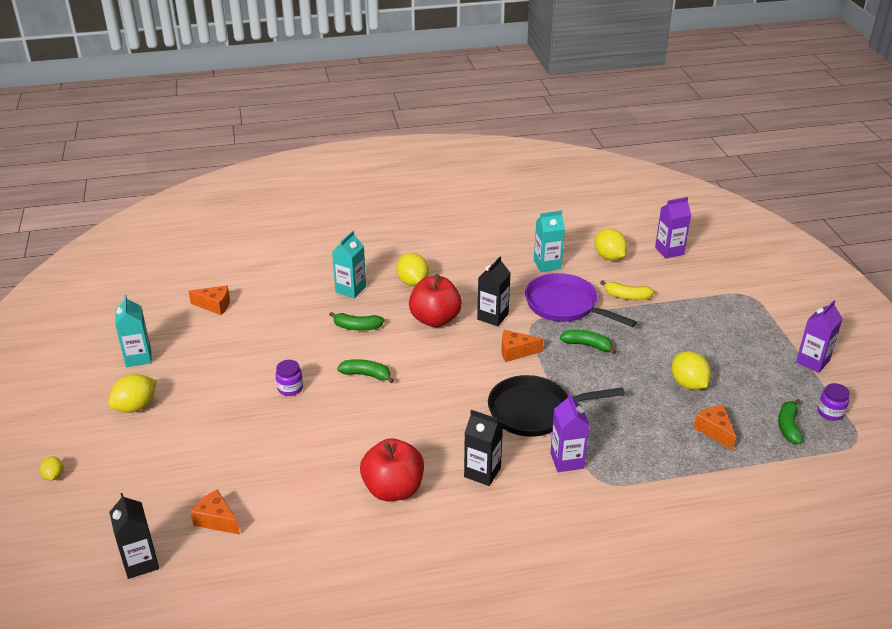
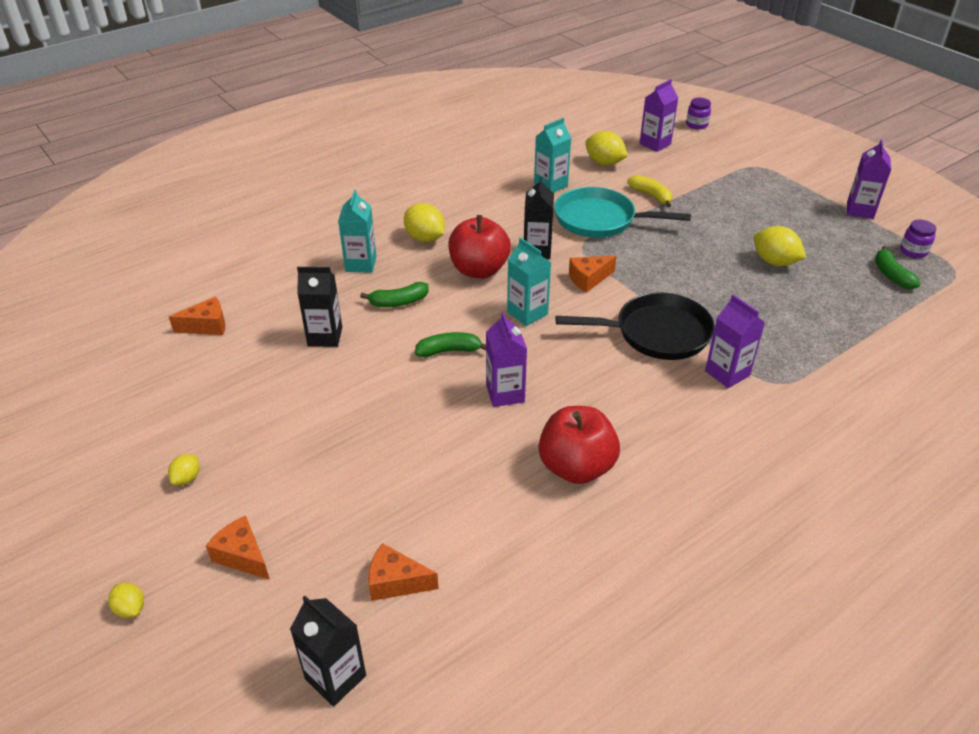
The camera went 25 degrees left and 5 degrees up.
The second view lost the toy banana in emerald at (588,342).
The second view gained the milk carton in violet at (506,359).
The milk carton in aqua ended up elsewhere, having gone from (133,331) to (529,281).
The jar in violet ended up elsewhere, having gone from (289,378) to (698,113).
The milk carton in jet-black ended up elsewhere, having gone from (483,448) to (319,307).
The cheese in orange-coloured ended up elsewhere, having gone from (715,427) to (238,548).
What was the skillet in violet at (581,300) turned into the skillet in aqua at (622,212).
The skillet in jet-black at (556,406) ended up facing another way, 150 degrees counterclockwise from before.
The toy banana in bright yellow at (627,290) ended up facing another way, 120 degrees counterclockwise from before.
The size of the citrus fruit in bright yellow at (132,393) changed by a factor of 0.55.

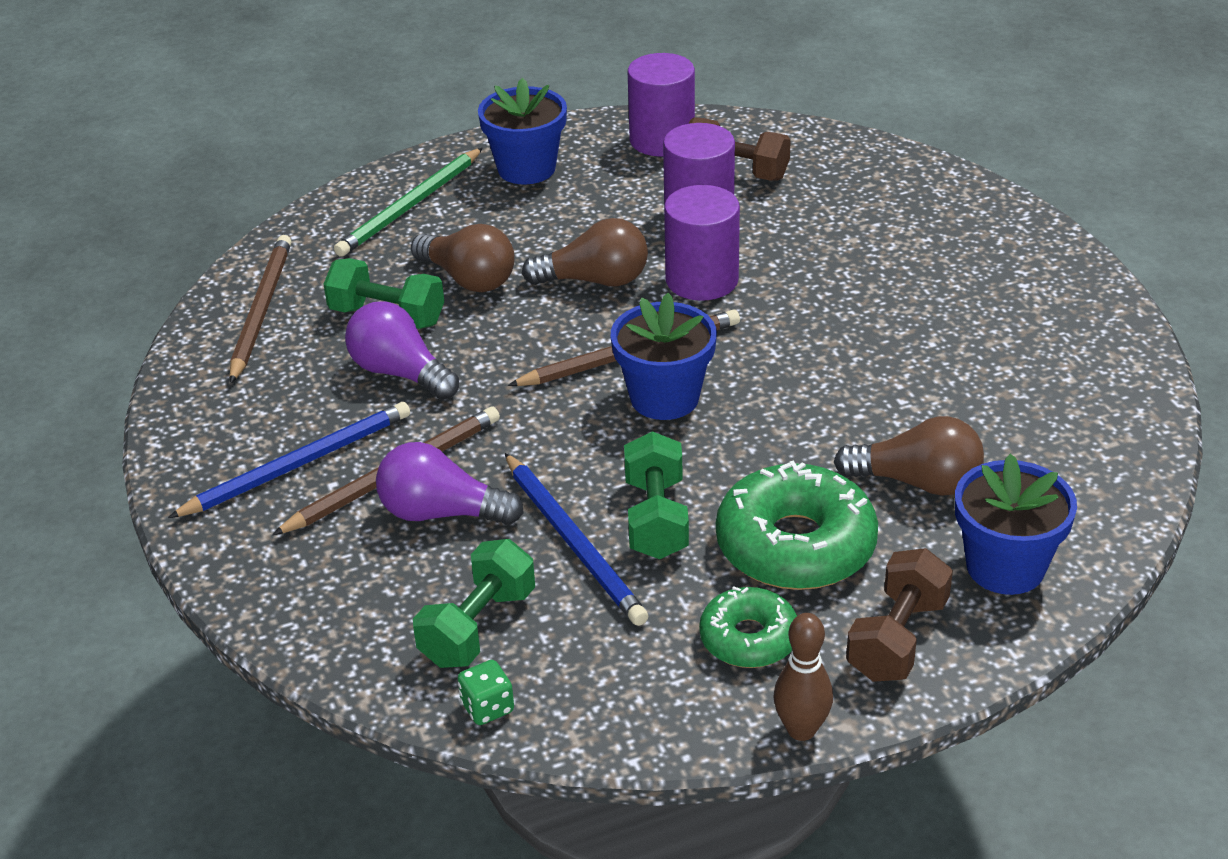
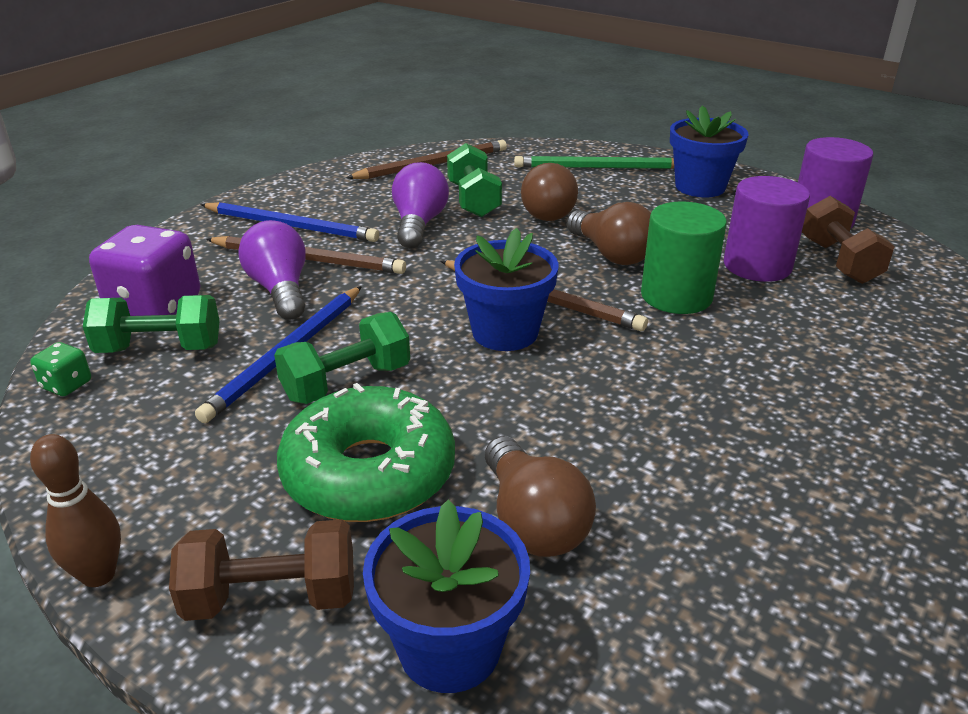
The camera went 55 degrees right and 5 degrees down.
The second view lost the glazed donut in emerald at (748,627).
The second view gained the game die in violet at (144,270).
What was the cylinder in violet at (702,243) turned into the cylinder in emerald at (684,257).

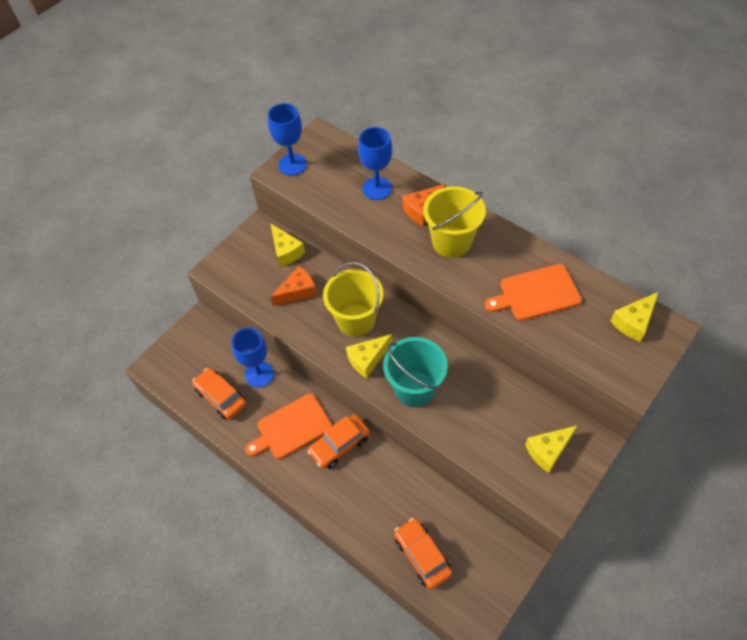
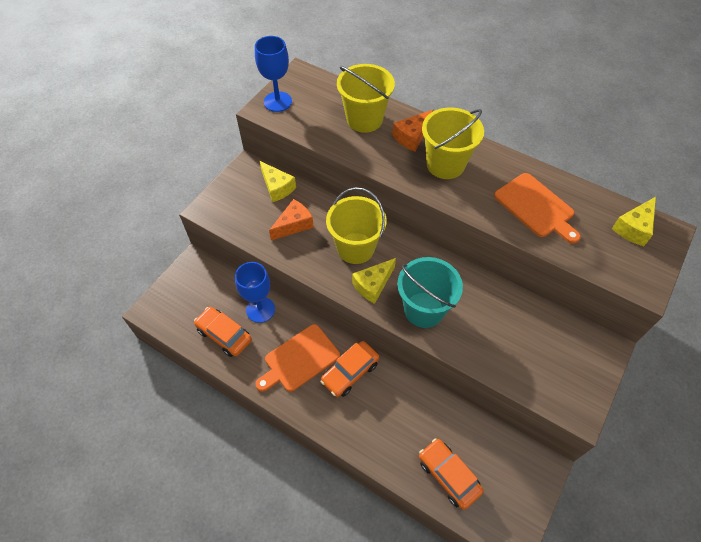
The camera went 10 degrees left and 0 degrees up.
The second view lost the cheese in bright yellow at (551,449).
Where the wine glass in cobalt stood at (375,163), the sand bucket in bright yellow came to stand at (366,98).
The cutting board in orange-coloured at (533,292) ended up facing another way, 105 degrees counterclockwise from before.

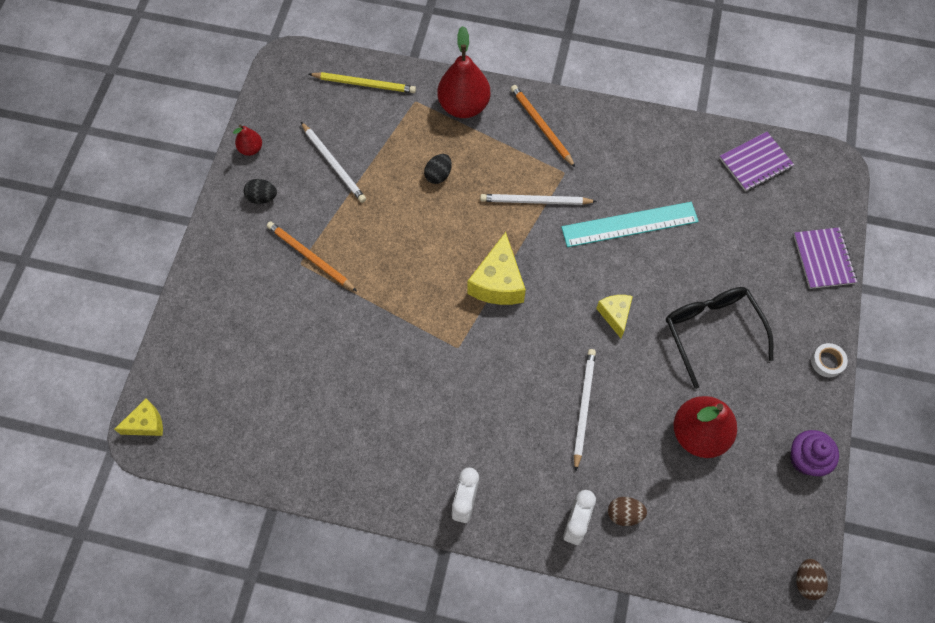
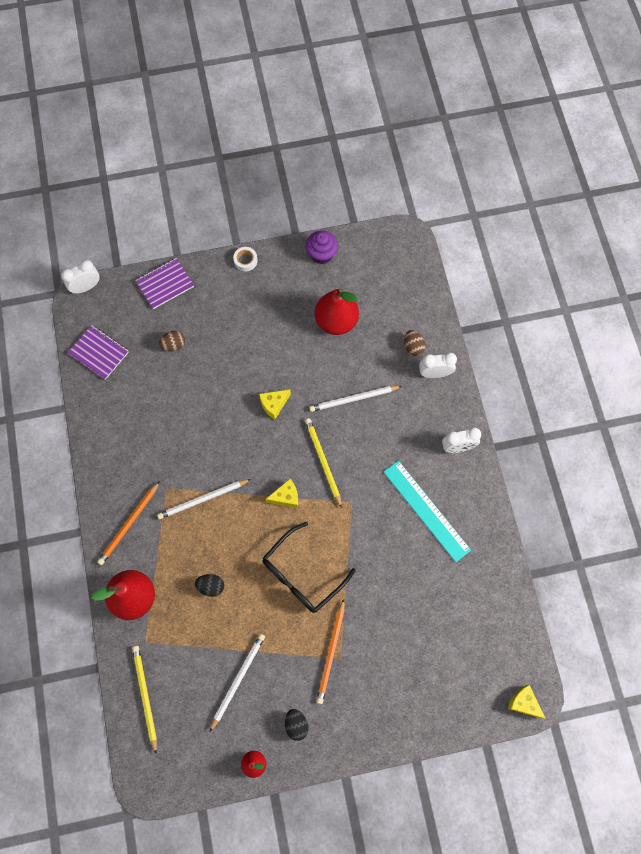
The camera went 115 degrees left and 5 degrees up.
The second view gained the alarm clock in snow-white at (80,277).
The second view gained the pencil in bright yellow at (323,463).
The ruler in aqua ended up elsewhere, having gone from (630,224) to (427,511).
The glasses in jet-black ended up elsewhere, having gone from (719,338) to (309,567).
The toy egg in russet ended up elsewhere, having gone from (812,579) to (172,341).
The pencil in snow-white at (538,199) ended up facing another way, 90 degrees clockwise from before.
The size of the cheese in bright yellow at (497,268) changed by a factor of 0.60.

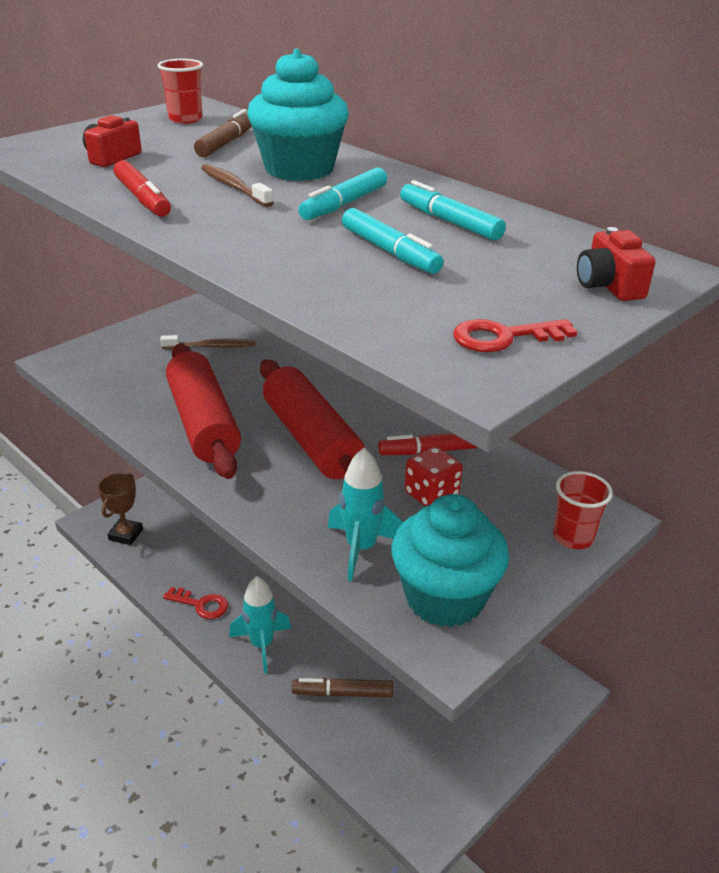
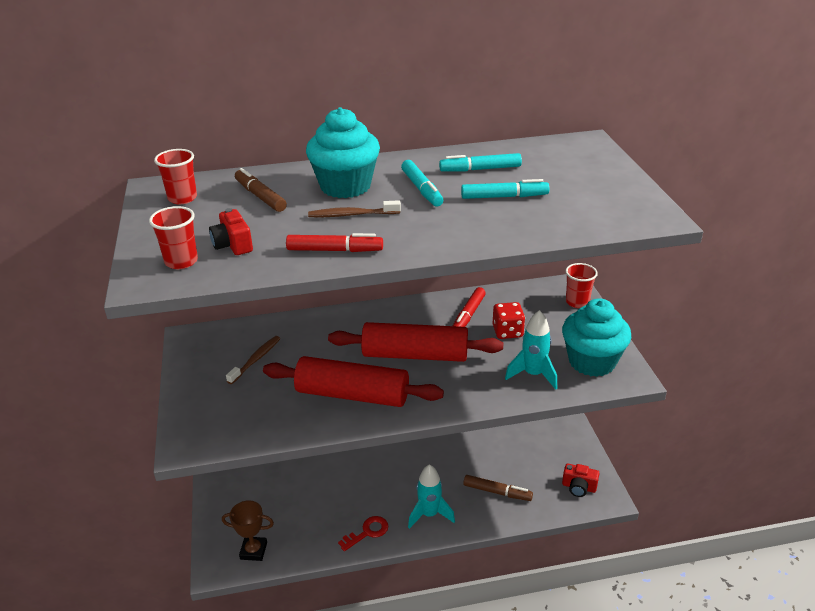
The camera went 55 degrees left and 0 degrees up.
The second view lost the key in red at (515,335).
The second view gained the tumbler in red at (173,237).
The camera in red ended up elsewhere, having gone from (616,264) to (581,480).
The award cup in russet at (120,509) ended up facing another way, 45 degrees counterclockwise from before.
The felt pen in russet at (342,687) ended up facing another way, 105 degrees counterclockwise from before.

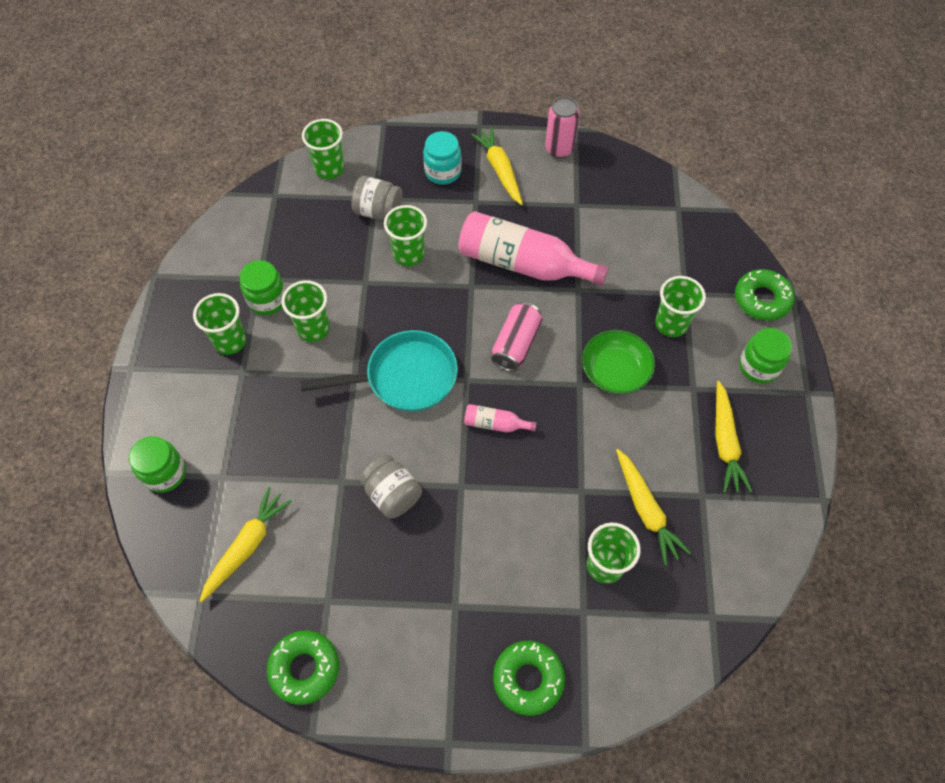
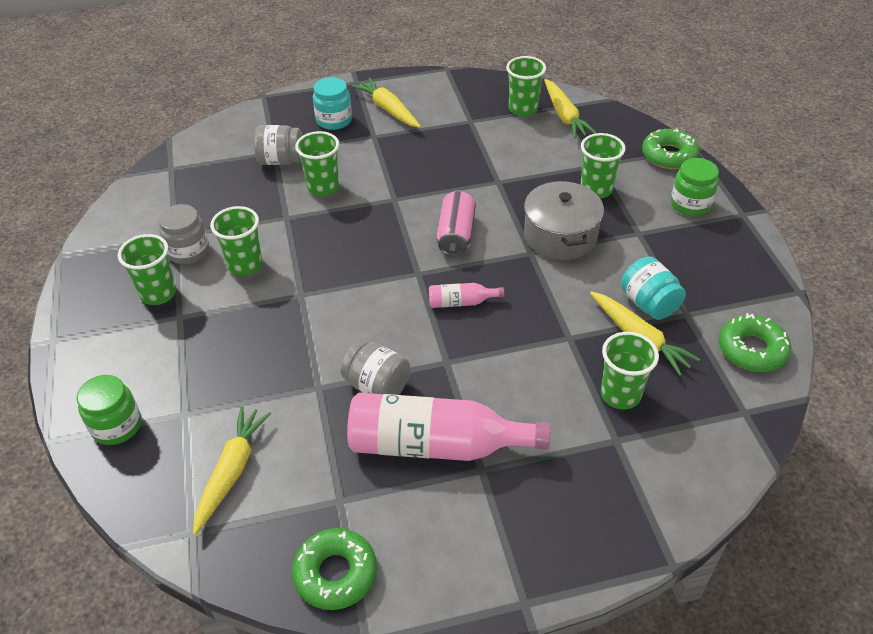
The camera went 15 degrees left and 15 degrees down.
The second view lost the skillet in aqua at (379,371).
The second view lost the can in rose-pink at (562,127).
The second view gained the jar in aqua at (653,288).
The tumbler in emerald ended up elsewhere, having gone from (323,149) to (526,86).
The bottle in rose-pink ended up elsewhere, having gone from (533,248) to (449,427).
The glazed donut in emerald ended up elsewhere, having gone from (529,678) to (755,342).
The carrot in bright yellow ended up elsewhere, having gone from (733,437) to (570,108).
Where the deep dish in emerald stood at (618,362), the pot in ash-grey came to stand at (564,220).
What was the jar in emerald at (263,287) turned into the jar in ash-grey at (183,234).

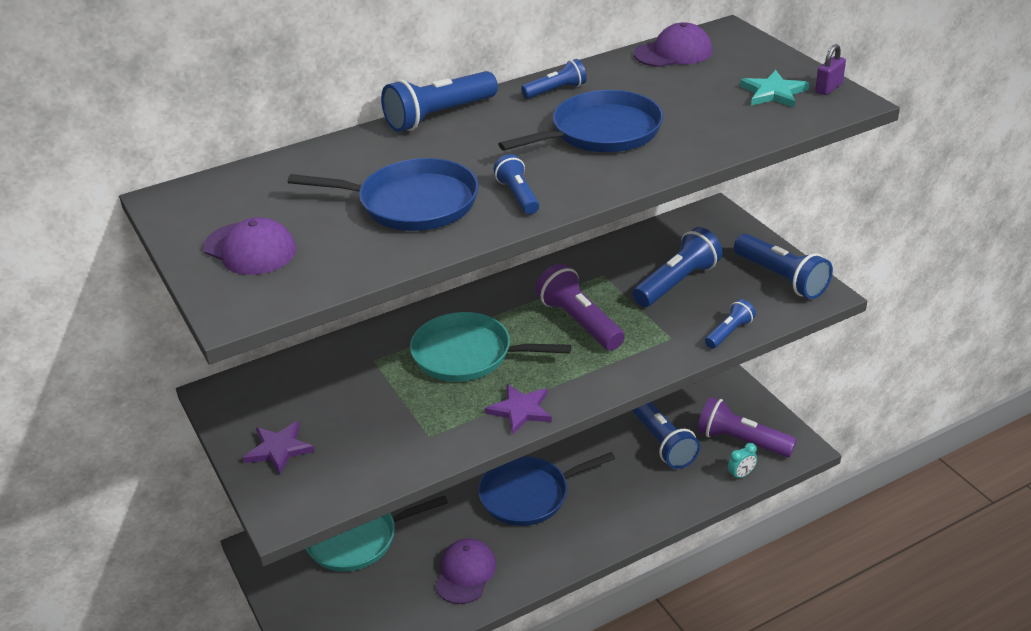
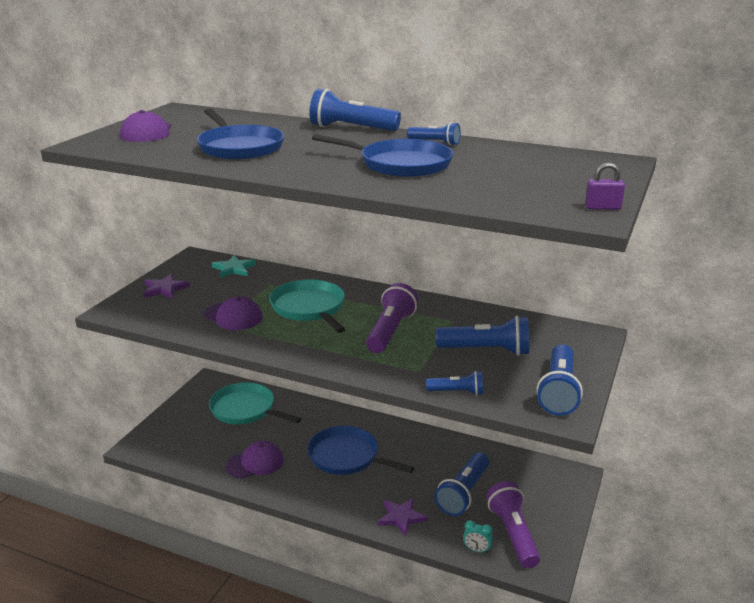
The camera went 50 degrees right and 10 degrees down.
The second view lost the flashlight in cobalt at (516,184).
The star shape in violet ended up elsewhere, having gone from (518,409) to (403,517).
The peaked cap in violet ended up elsewhere, having gone from (673,44) to (233,313).
The star shape in aqua ended up elsewhere, having gone from (774,89) to (233,266).

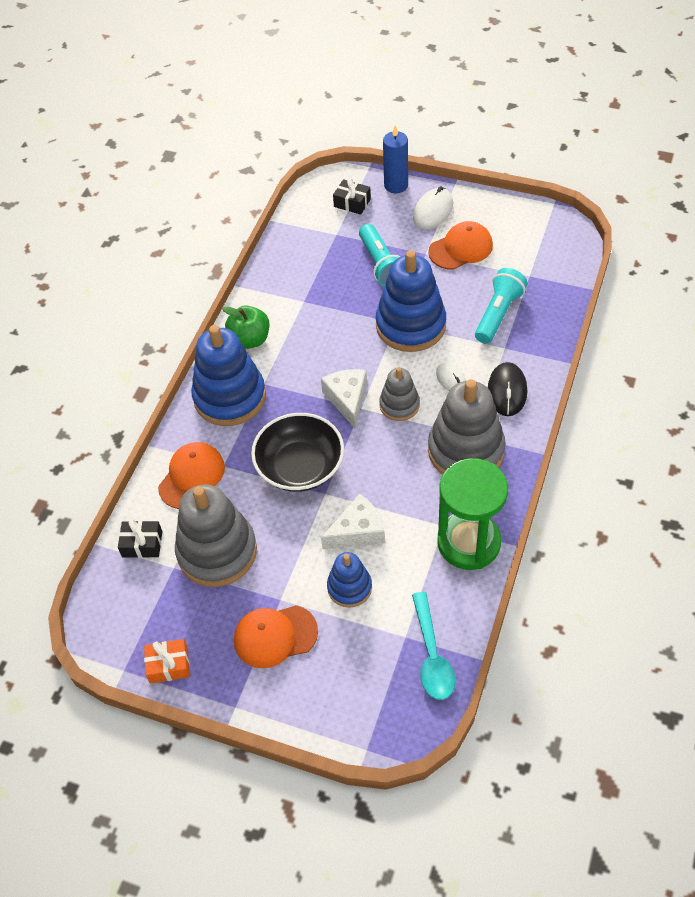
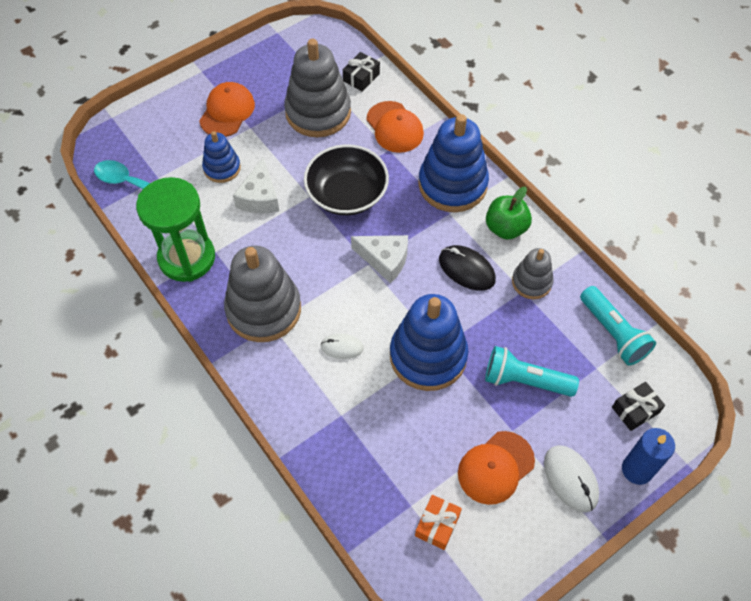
The camera went 120 degrees right and 5 degrees up.
The present in orange-coloured ended up elsewhere, having gone from (167,661) to (438,522).
The stacking rings in ash-grey ended up elsewhere, having gone from (399,394) to (532,273).
The flashlight in aqua ended up elsewhere, having gone from (501,306) to (618,326).
The mouse in jet-black ended up elsewhere, having gone from (507,389) to (467,268).
The peaked cap in orange-coloured at (460,245) ended up facing another way, 45 degrees clockwise from before.

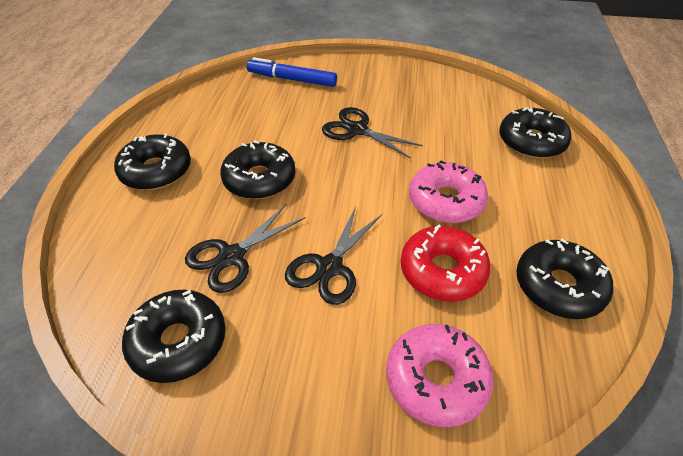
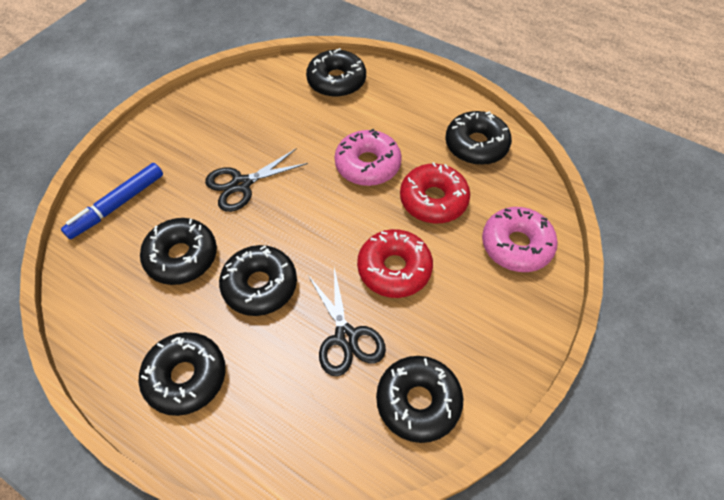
The camera went 65 degrees left and 10 degrees up.
The second view gained the glazed donut in jet-black at (178,251).
Where the scissors in jet-black stood at (333,255), the glazed donut in red came to stand at (395,263).

